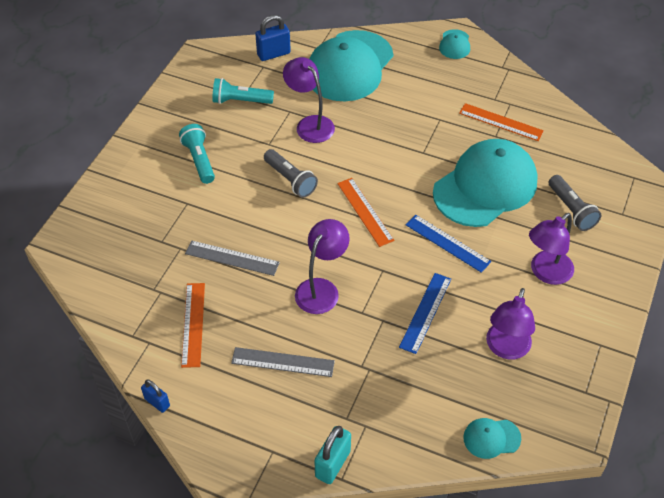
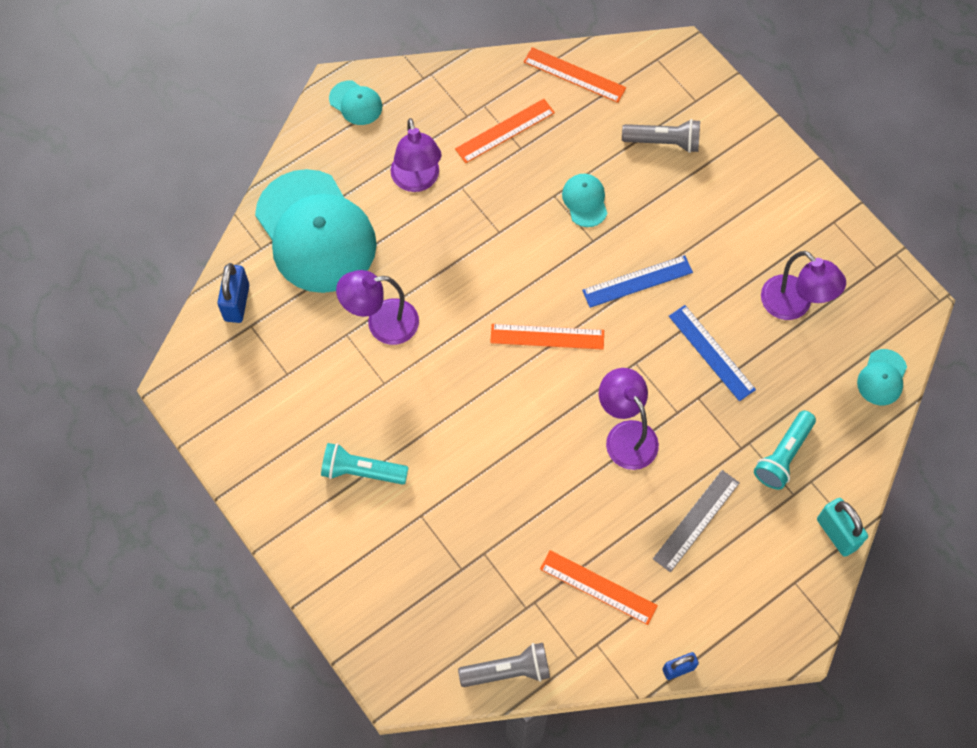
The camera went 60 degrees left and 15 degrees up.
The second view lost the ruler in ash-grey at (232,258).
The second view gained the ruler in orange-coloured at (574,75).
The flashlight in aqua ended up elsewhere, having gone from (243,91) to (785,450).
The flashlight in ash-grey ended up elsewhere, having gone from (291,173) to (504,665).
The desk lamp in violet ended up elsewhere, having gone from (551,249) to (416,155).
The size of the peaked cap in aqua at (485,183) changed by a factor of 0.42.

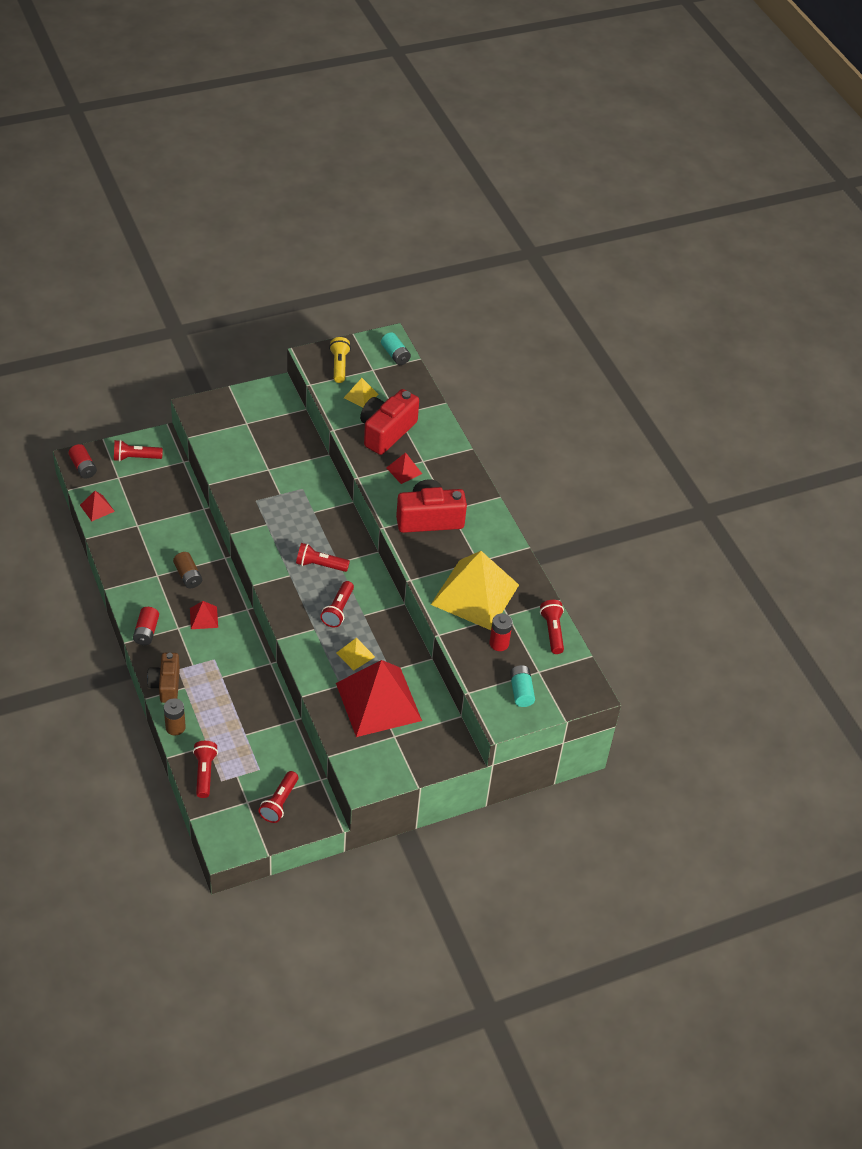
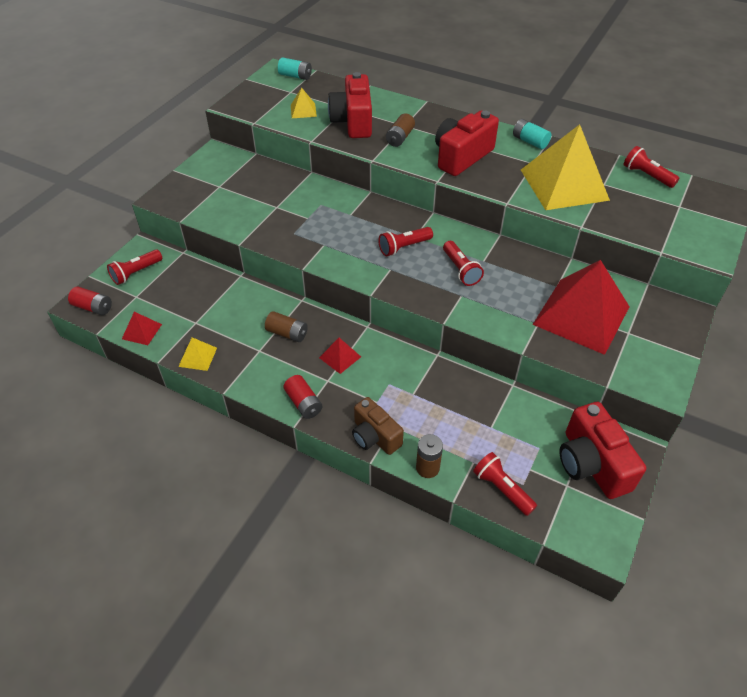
The camera went 35 degrees left and 0 degrees up.
The second view lost the flashlight in bright yellow at (340,360).
The second view lost the power cell in red at (501,632).
The solid pyramid in bright yellow ended up elsewhere, having gone from (355,654) to (197,354).
The power cell in aqua ended up elsewhere, having gone from (522,686) to (532,134).
Where the flashlight in red stood at (278,797), the camera in red came to stand at (603,450).
Where the solid pyramid in red stood at (404,468), the power cell in russet came to stand at (400,130).

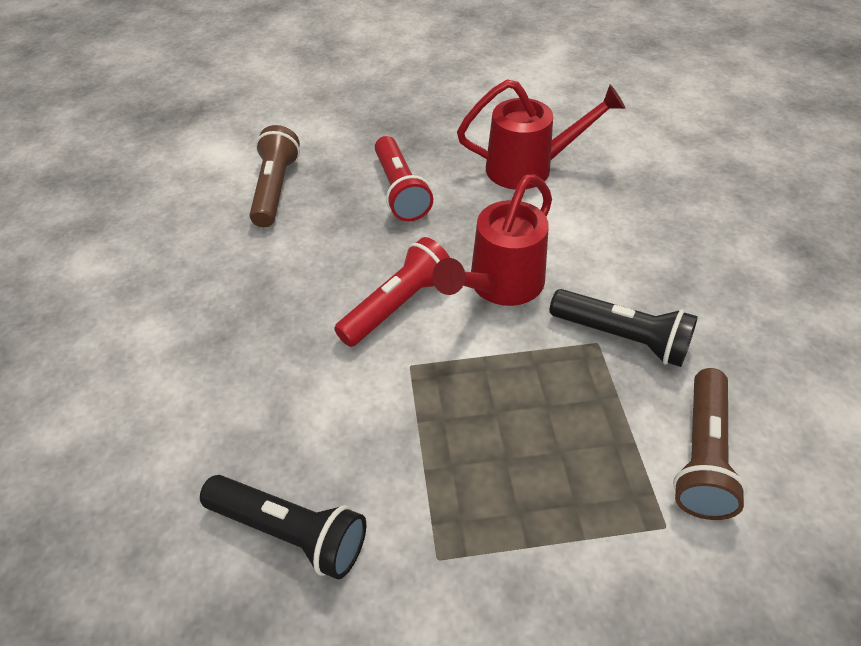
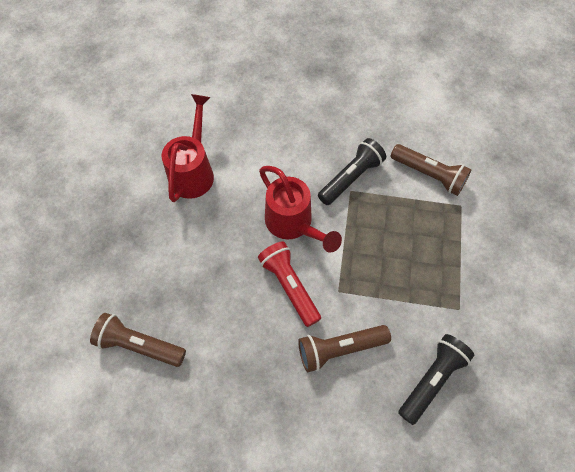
The camera went 75 degrees left and 15 degrees up.
The second view lost the flashlight in red at (404,178).
The second view gained the flashlight in russet at (344,349).

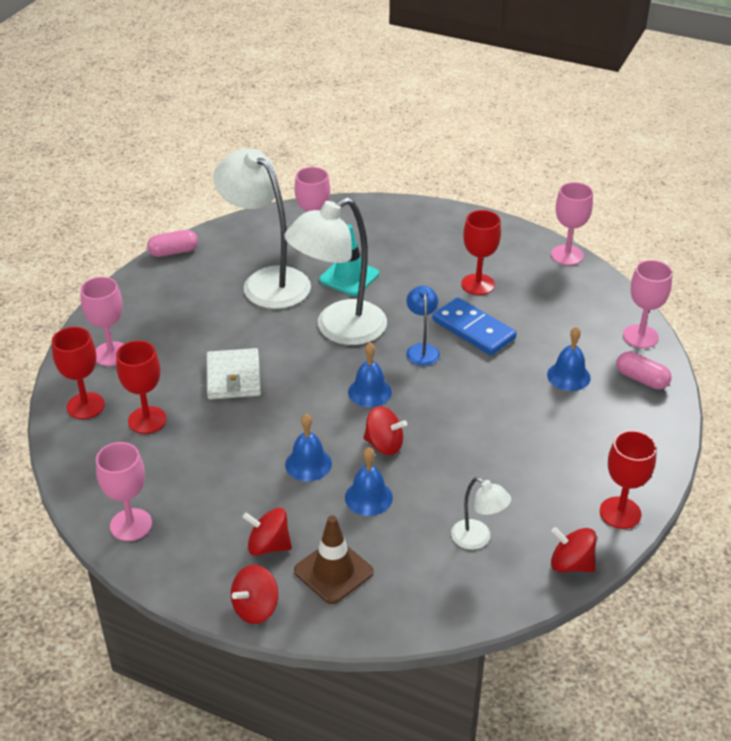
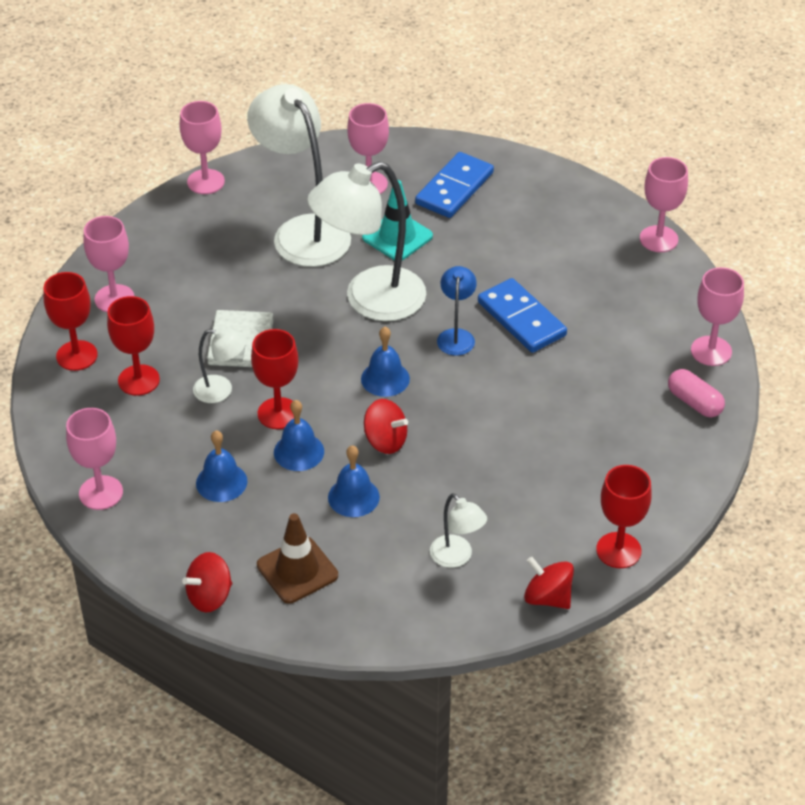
The camera went 10 degrees right and 5 degrees up.
The second view lost the toy top in red at (267,532).
The second view gained the desk lamp in snow-white at (219,365).
The second view gained the domino in cobalt at (454,185).
The wine glass in red ended up elsewhere, having gone from (481,252) to (274,379).
The school bell in cobalt ended up elsewhere, having gone from (569,358) to (221,466).
Where the capsule in rose-pink stood at (172,243), the wine glass in rose-pink came to stand at (202,147).

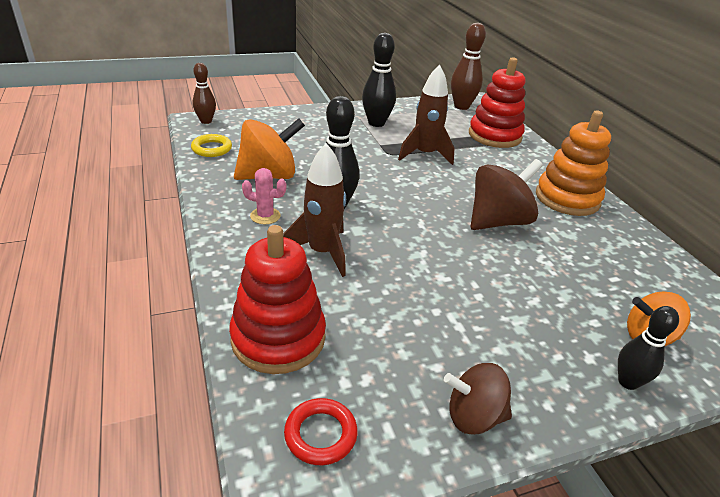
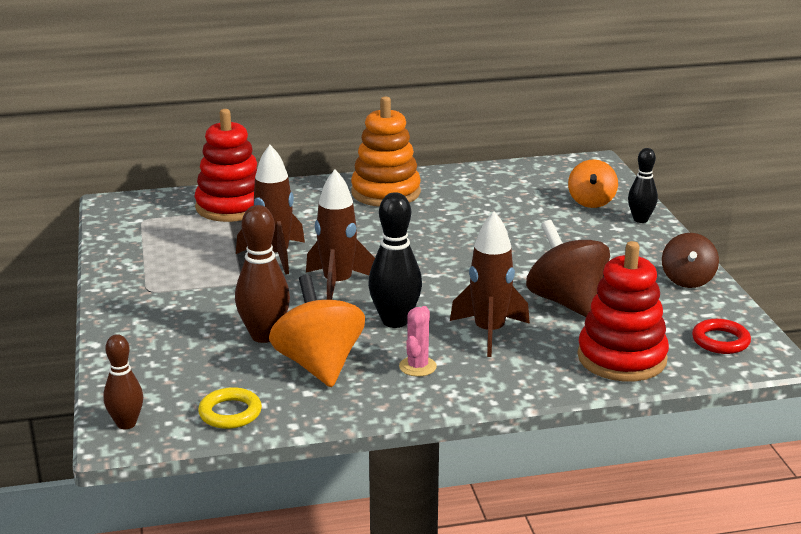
The camera went 80 degrees left and 10 degrees down.
The second view lost the tenpin in jet-black at (379,80).
The second view gained the toy rocket in russet at (340,234).
The tenpin in russet ended up elsewhere, having gone from (468,66) to (262,274).
The toy top in russet ended up elsewhere, having gone from (506,194) to (568,268).

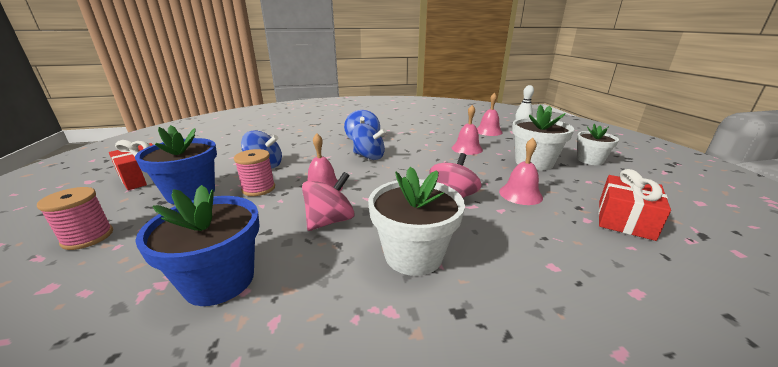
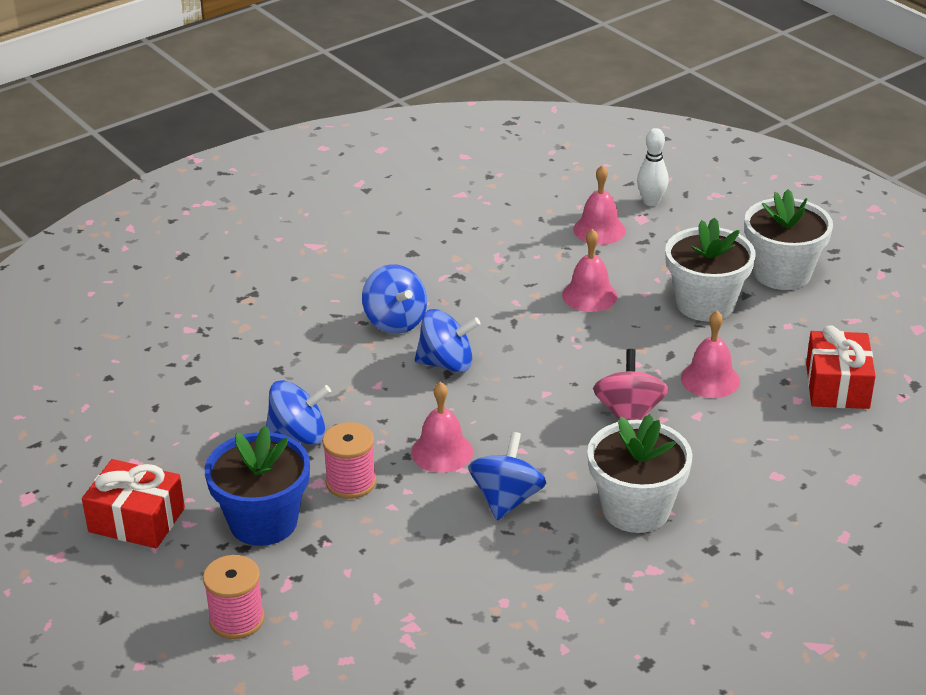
The camera went 25 degrees left and 10 degrees up.
The second view lost the plant pot in cobalt at (197,245).
What was the toy top in rose-pink at (328,201) turned into the toy top in cobalt at (507,476).
The size of the plant pot in snow-white at (598,144) changed by a factor of 1.51.

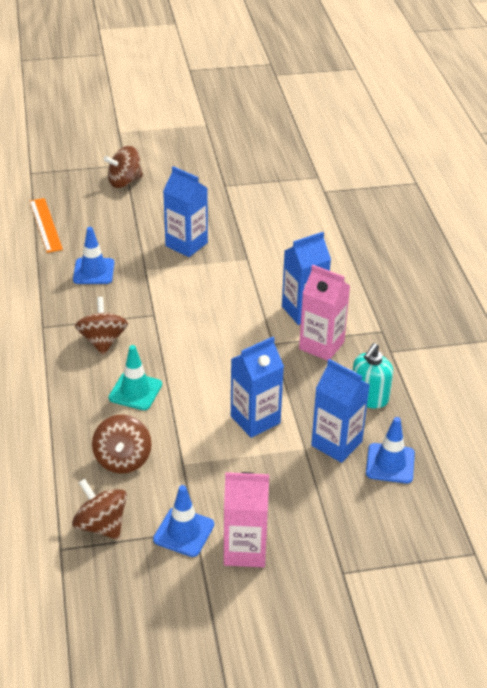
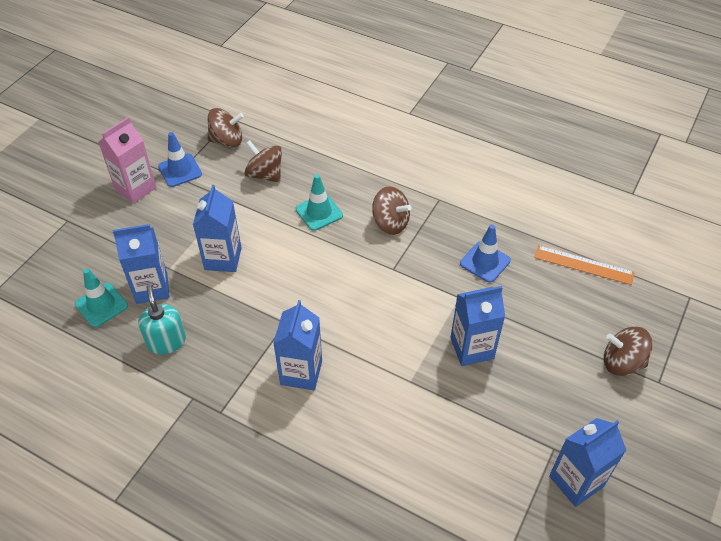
The camera went 130 degrees right and 10 degrees up.
The second view lost the milk carton in rose-pink at (324,313).
The second view gained the milk carton in cobalt at (587,462).
What was the safety cone in cobalt at (390,450) turned into the safety cone in aqua at (101,298).
The toy top in russet at (123,167) ended up facing another way, 90 degrees counterclockwise from before.

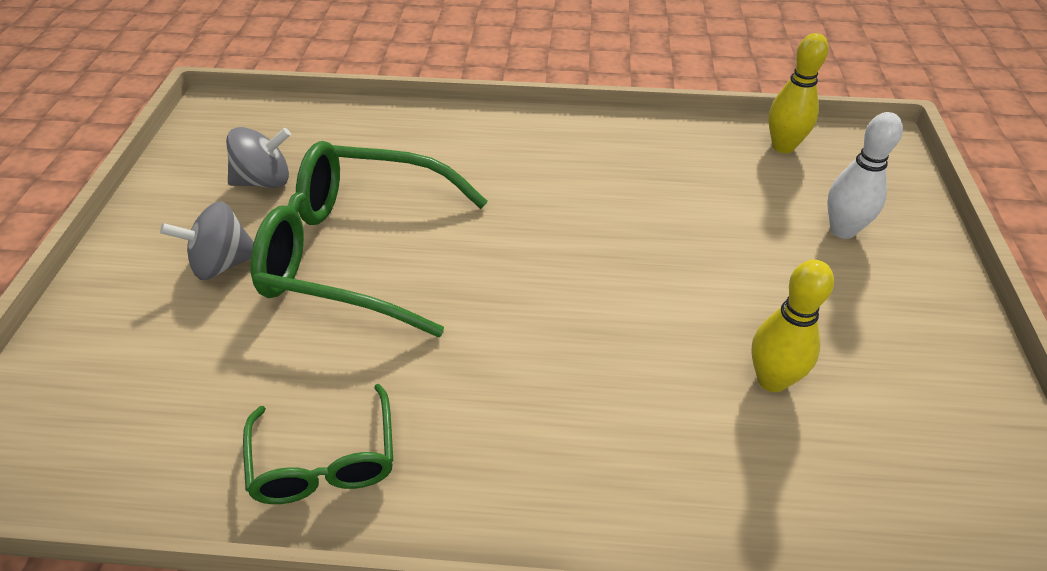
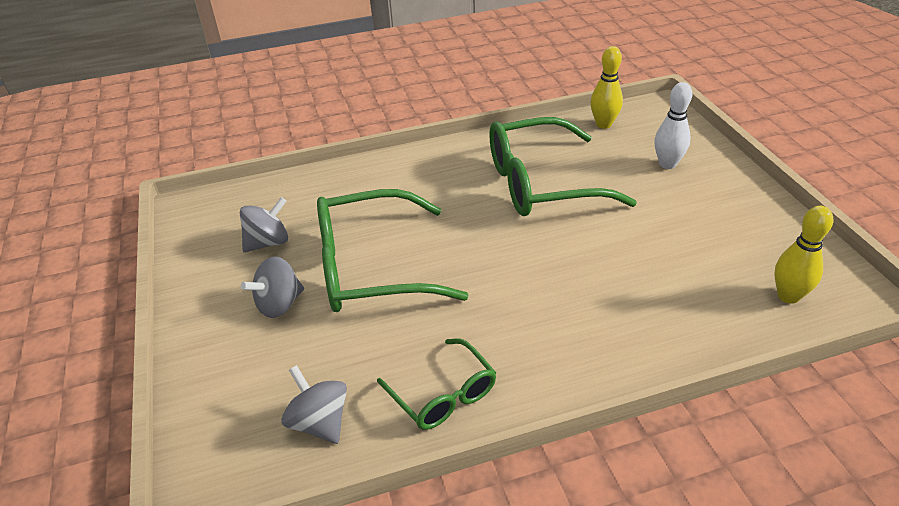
The camera went 20 degrees left and 5 degrees down.
The second view gained the toy top in ash-grey at (314,404).
The second view gained the glasses in emerald at (563,166).
The tenpin in bright yellow ended up elsewhere, having gone from (792,326) to (803,255).

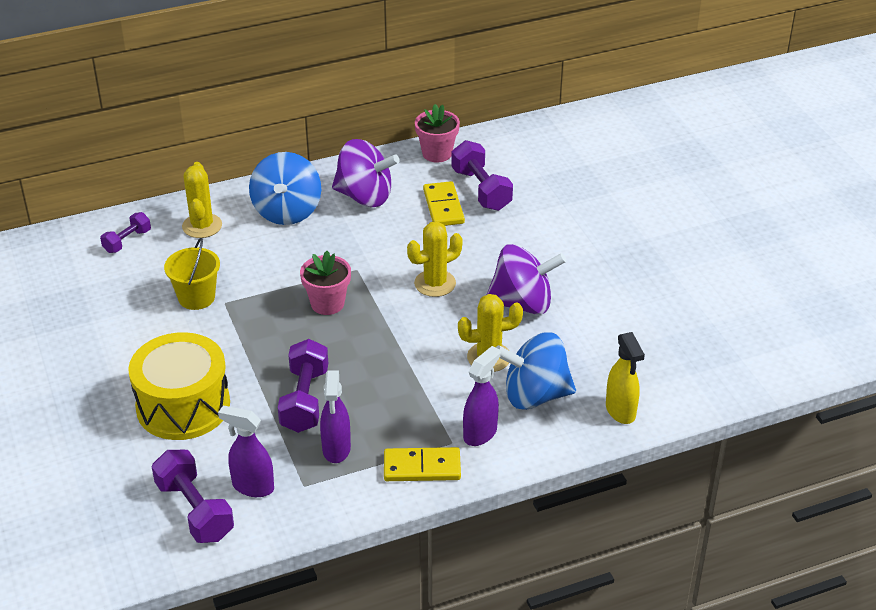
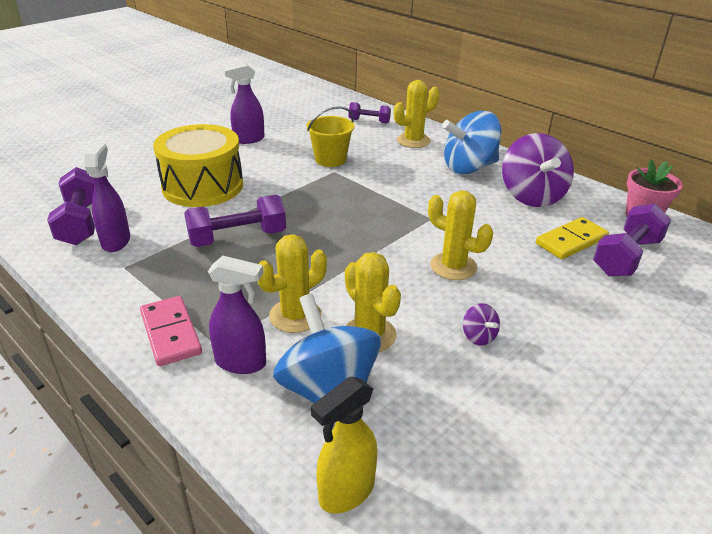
The camera went 65 degrees right and 5 degrees down.
The second view lost the plant pot in rose-pink at (325,283).
The second view gained the cactus in bright yellow at (292,283).
The spray bottle in violet ended up elsewhere, having gone from (335,416) to (244,103).
What was the domino in bright yellow at (422,464) turned into the domino in rose-pink at (171,331).
The hand weight in violet at (193,496) ended up facing another way, 45 degrees counterclockwise from before.
The size of the toy top in violet at (526,279) changed by a factor of 0.42.

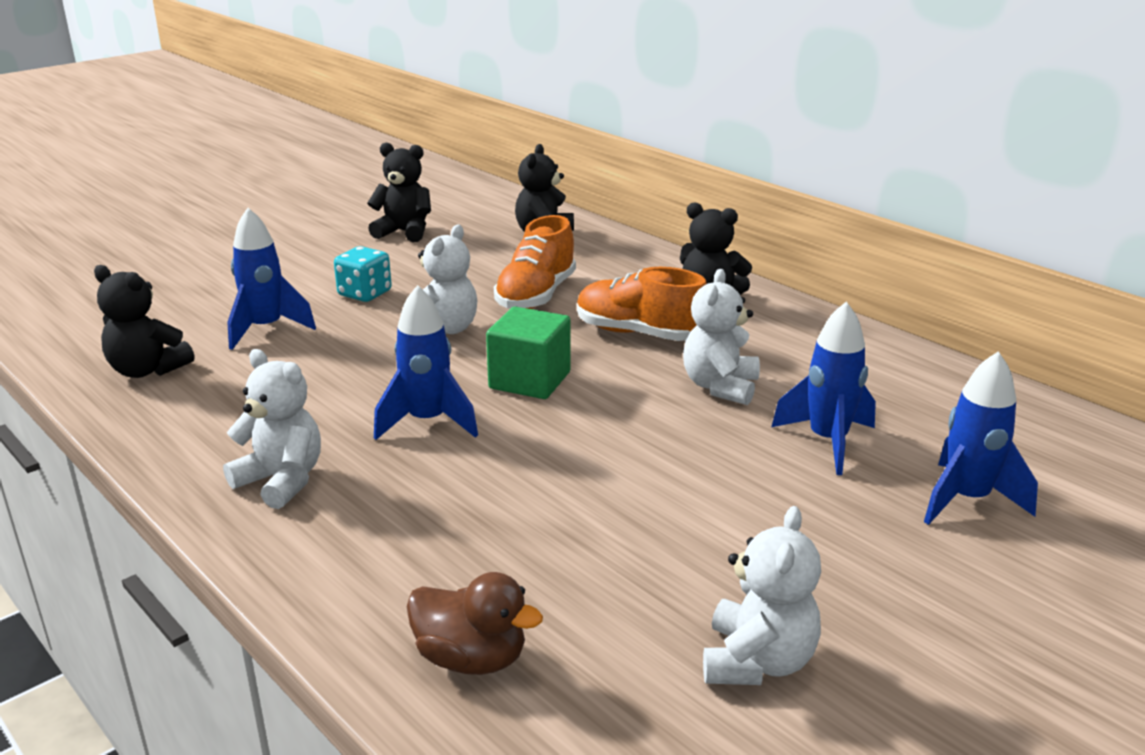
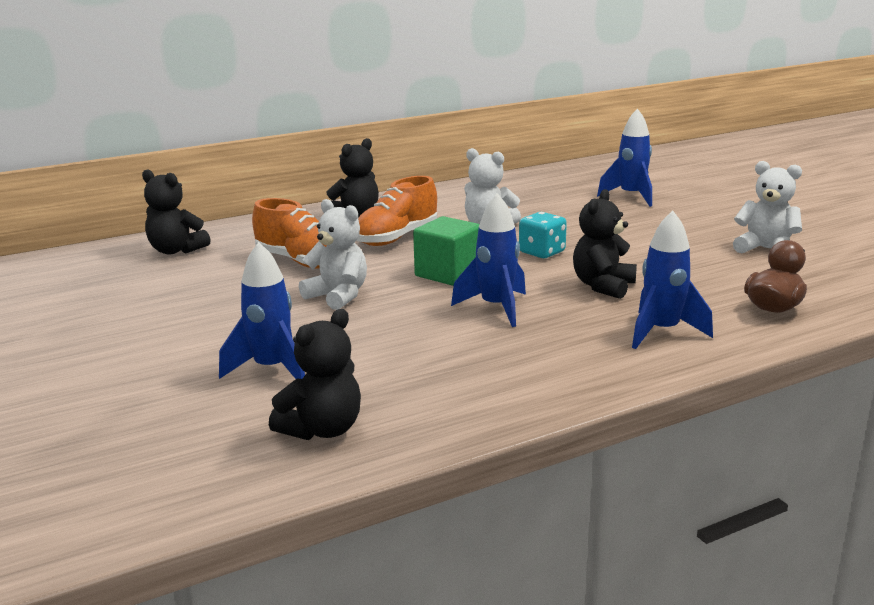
The camera went 75 degrees left and 5 degrees down.
The second view lost the teddy bear in snow-white at (272,429).
The game die in aqua ended up elsewhere, having gone from (363,274) to (543,235).
The teddy bear in jet-black ended up elsewhere, having gone from (399,192) to (605,244).
The toy rocket in cobalt ended up elsewhere, having gone from (824,388) to (672,279).

